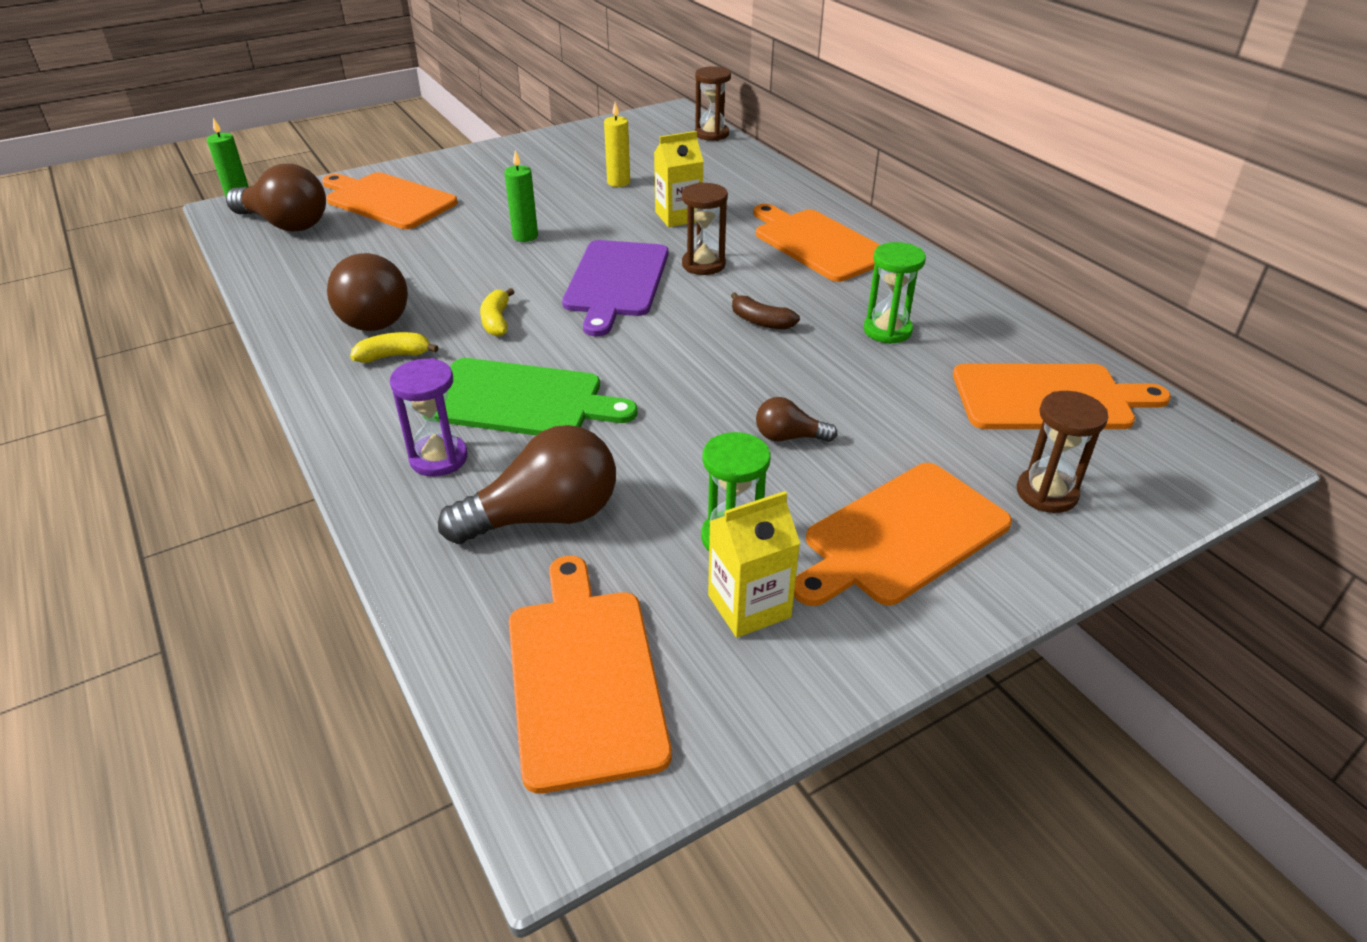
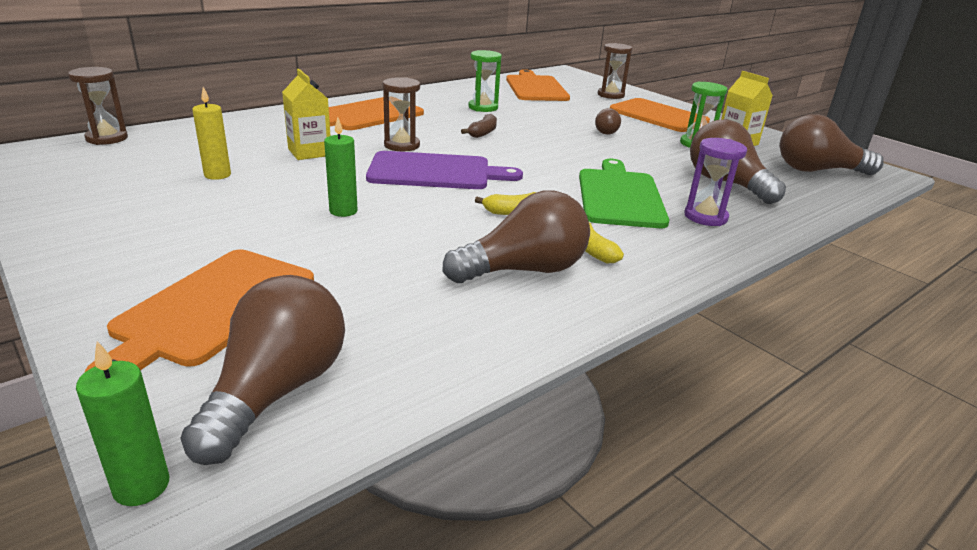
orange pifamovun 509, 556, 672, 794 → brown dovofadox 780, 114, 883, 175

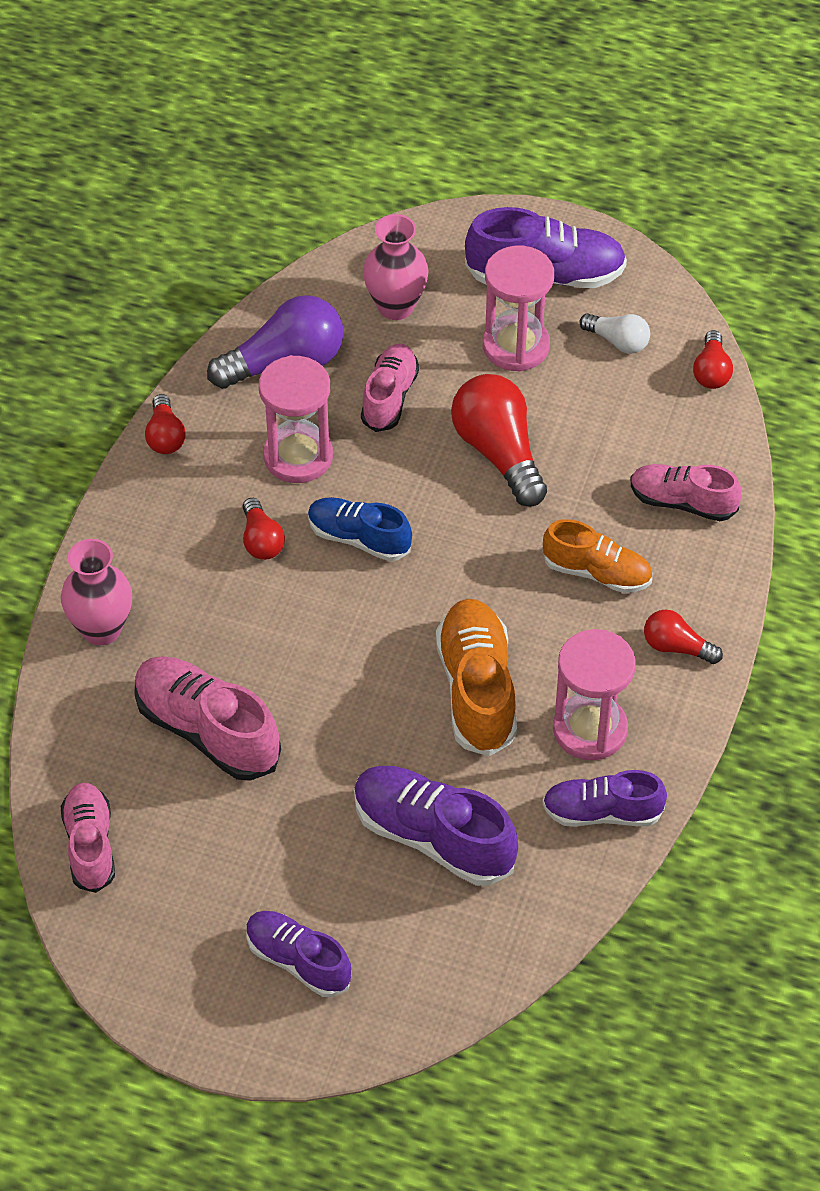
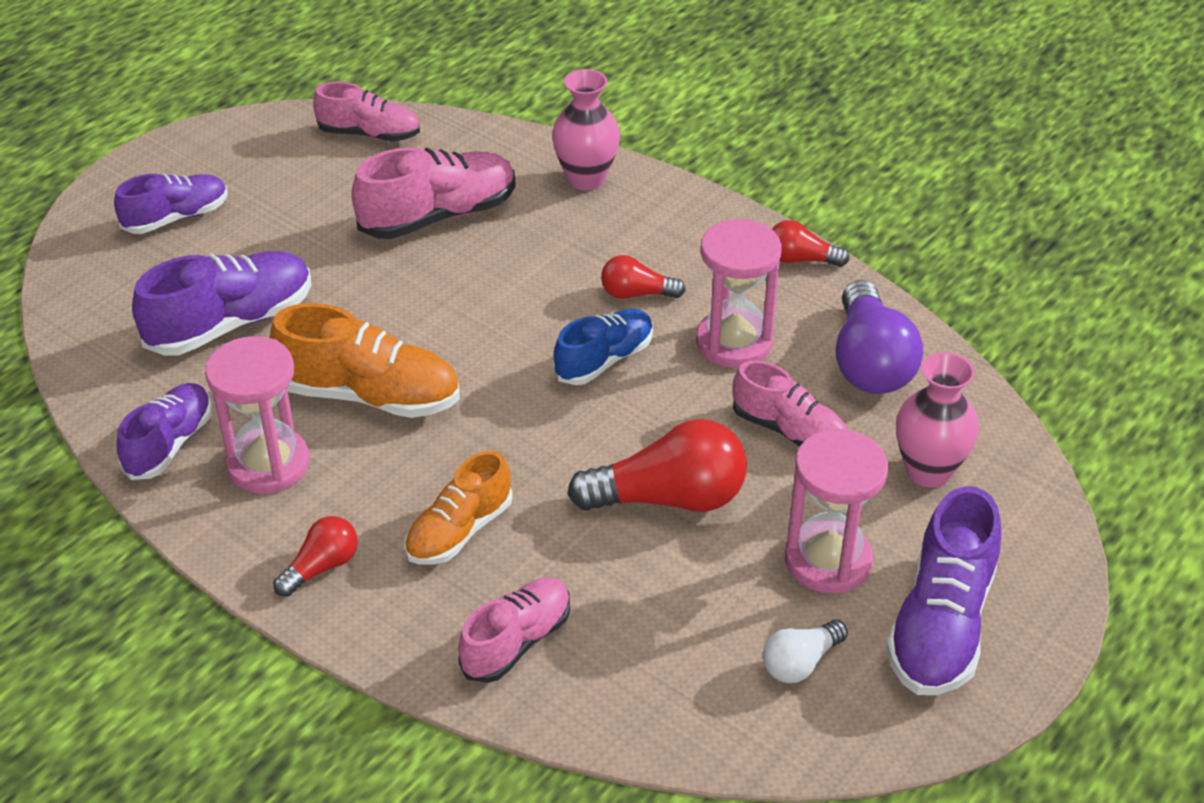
red dovofadox 693, 330, 733, 389 → -

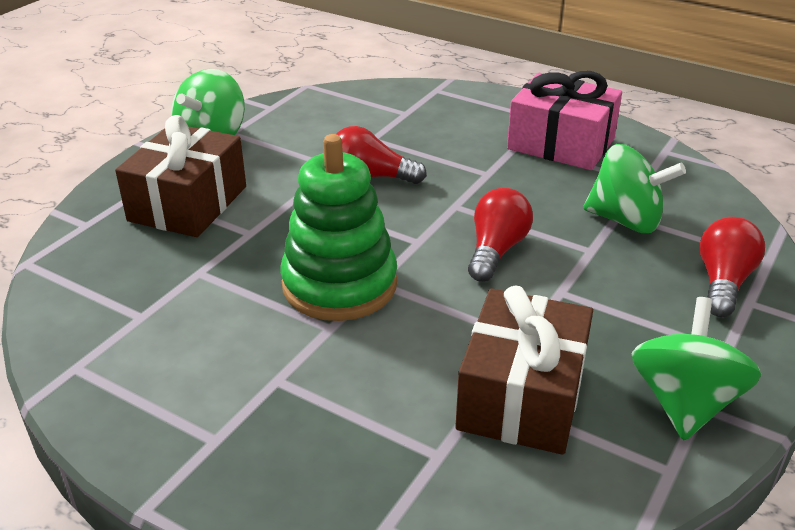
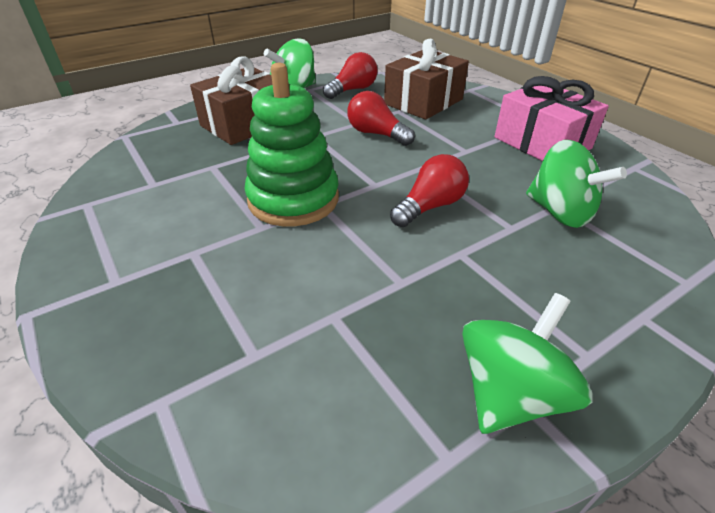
red dovofadox 699, 217, 765, 317 → red dovofadox 323, 52, 378, 99, moved
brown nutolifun 455, 285, 593, 455 → brown nutolifun 384, 39, 469, 120, moved

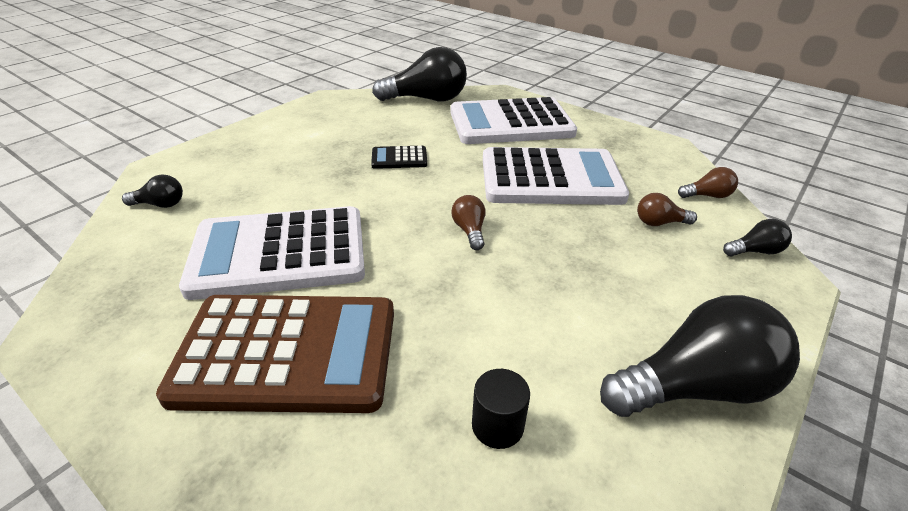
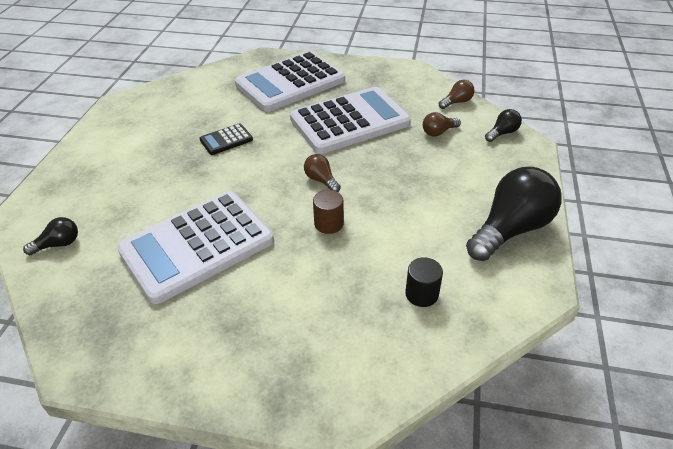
black dovofadox 372, 47, 467, 101 → -
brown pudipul 156, 295, 394, 413 → -
- → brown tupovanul 313, 190, 344, 234

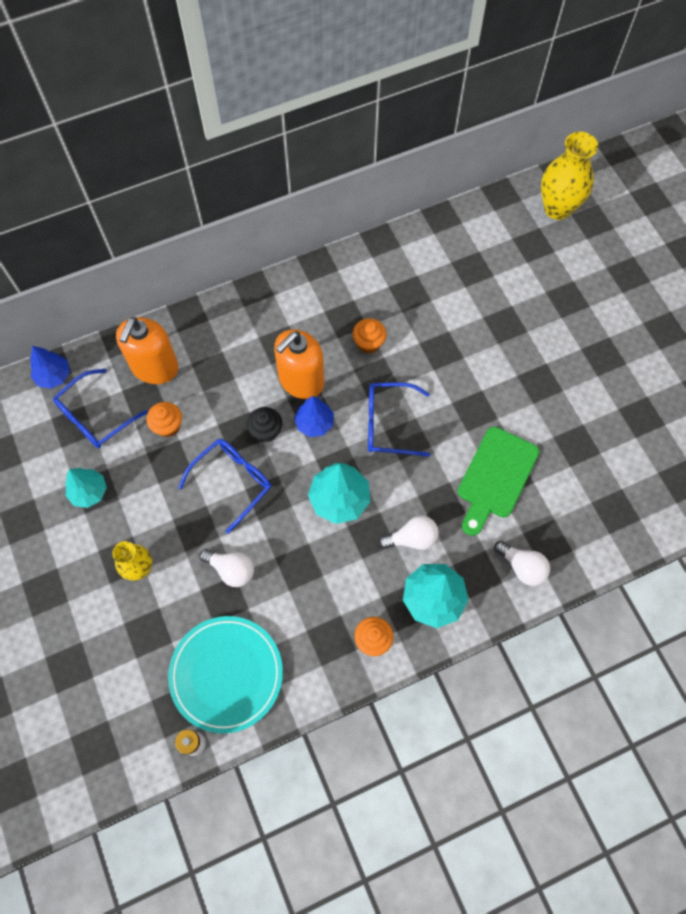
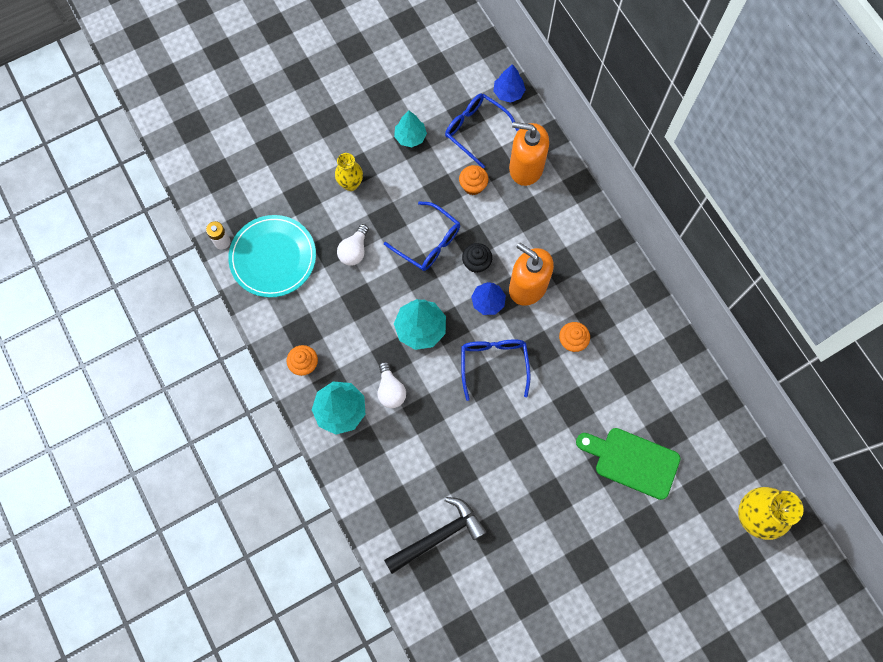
green pifamovun 458, 427, 539, 536 → green pifamovun 576, 428, 680, 500, moved
white dovofadox 494, 541, 550, 586 → -
- → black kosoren 384, 497, 486, 574

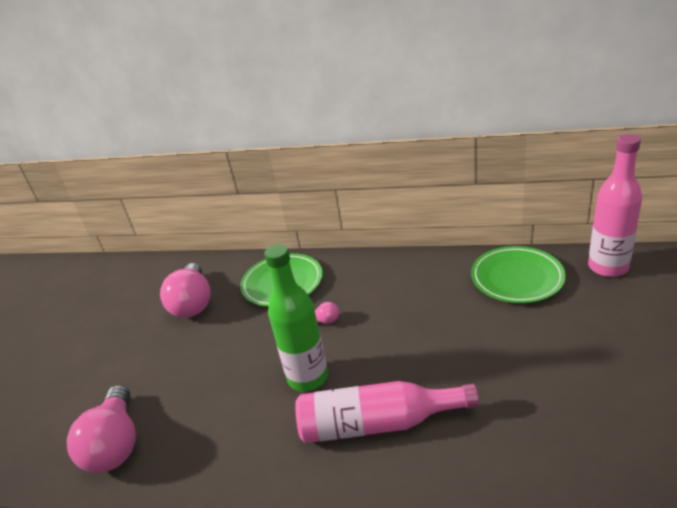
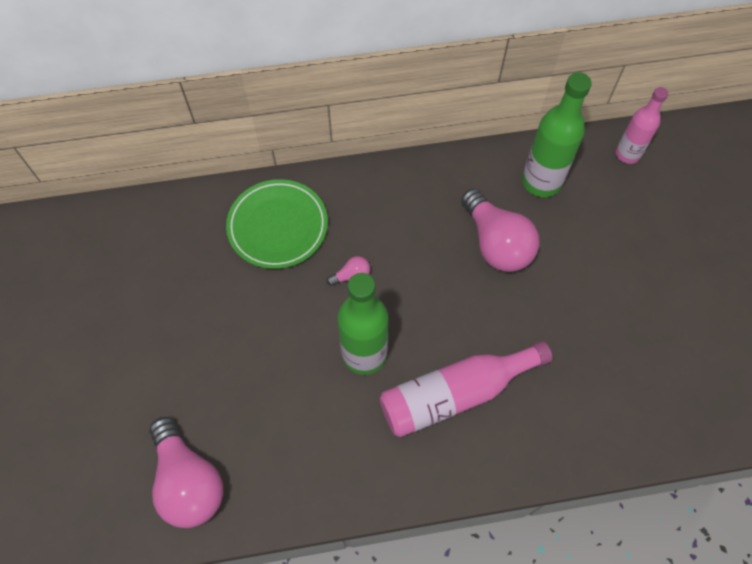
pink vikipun 588, 134, 642, 277 → pink vikipun 616, 87, 668, 164, x0.64
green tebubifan 471, 246, 566, 303 → green vikipun 522, 72, 592, 197
pink dovofadox 160, 263, 211, 318 → pink dovofadox 461, 189, 539, 272, moved

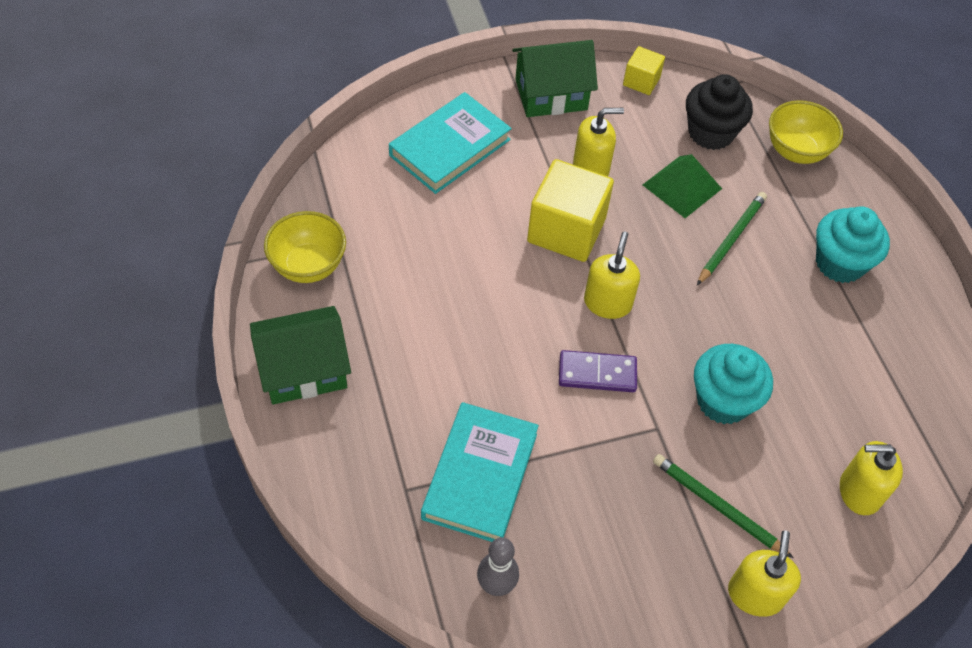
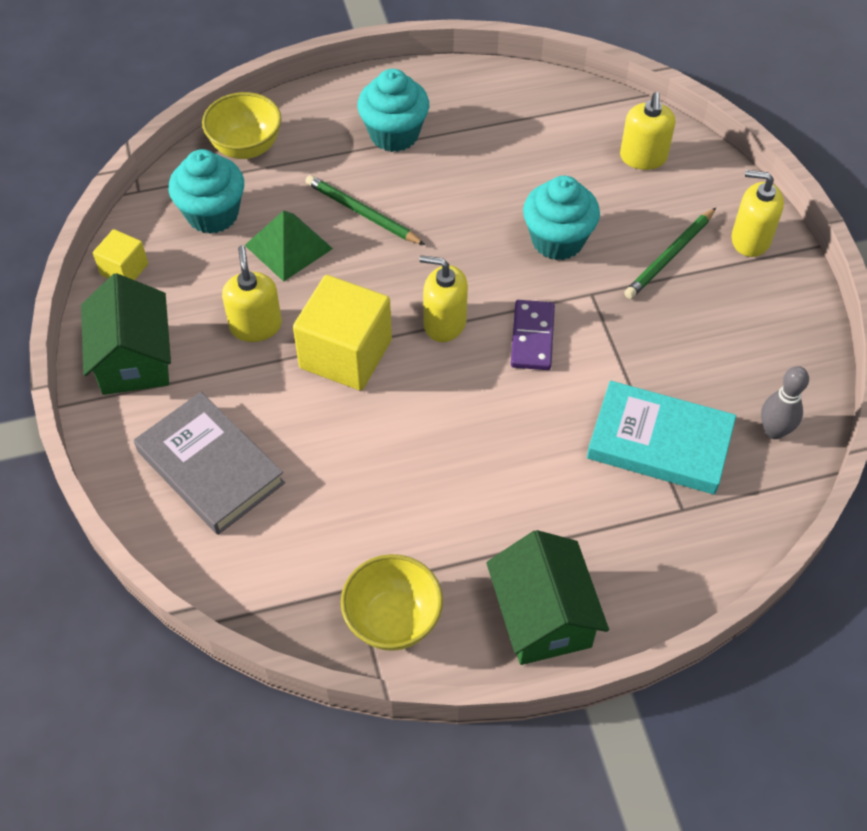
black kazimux 686, 74, 753, 150 → turquoise kazimux 169, 149, 244, 234
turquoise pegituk 389, 92, 512, 194 → grey pegituk 134, 392, 285, 535

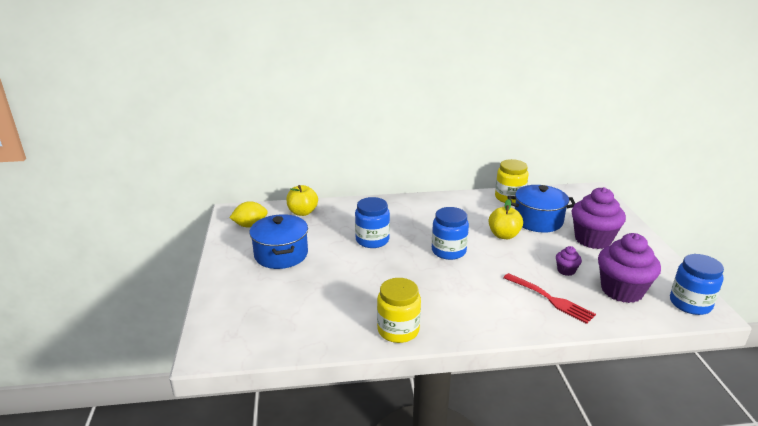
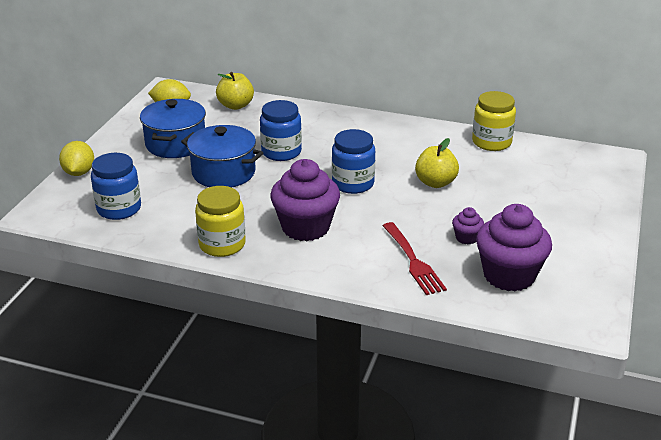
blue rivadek 508, 185, 576, 233 → blue rivadek 181, 125, 263, 187, moved
purple kazimux 572, 187, 626, 249 → purple kazimux 270, 159, 340, 242, moved
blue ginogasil 670, 254, 724, 315 → blue ginogasil 91, 153, 141, 220, moved
- → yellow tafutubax 59, 141, 94, 176

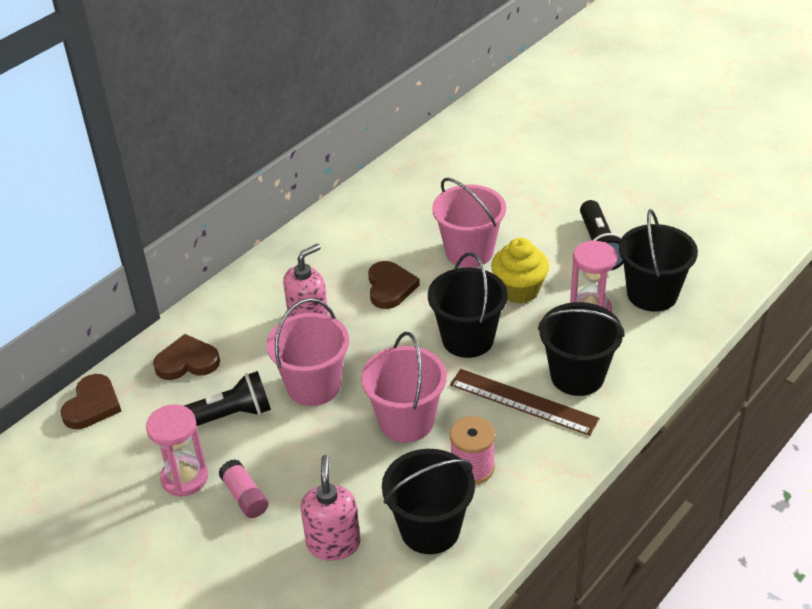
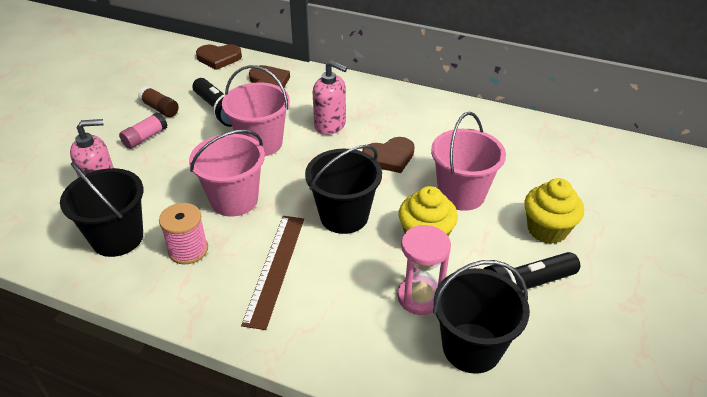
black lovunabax 538, 302, 625, 396 → -
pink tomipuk 146, 404, 208, 497 → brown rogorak 138, 86, 179, 117
- → yellow kazimux 525, 178, 584, 244

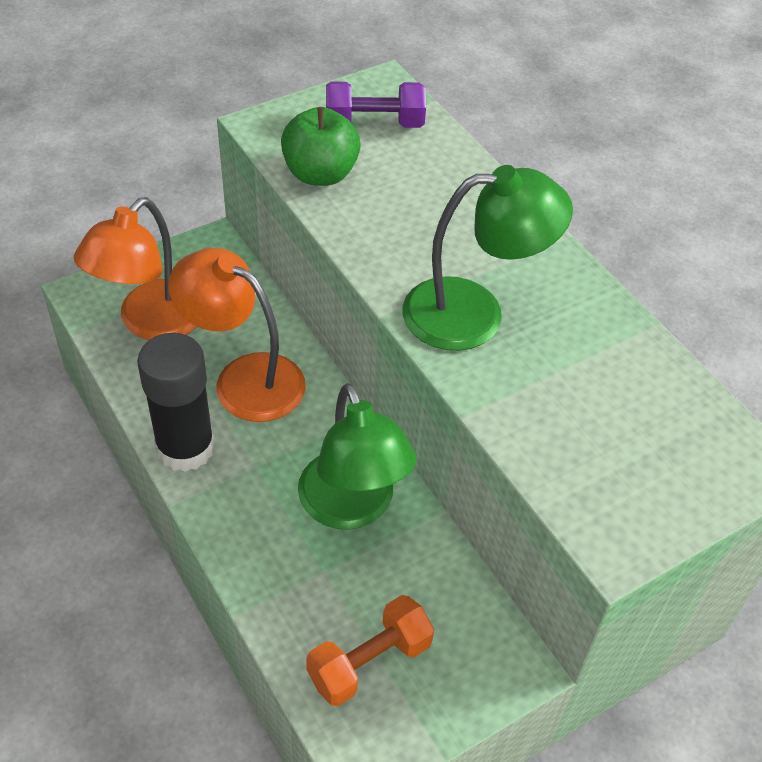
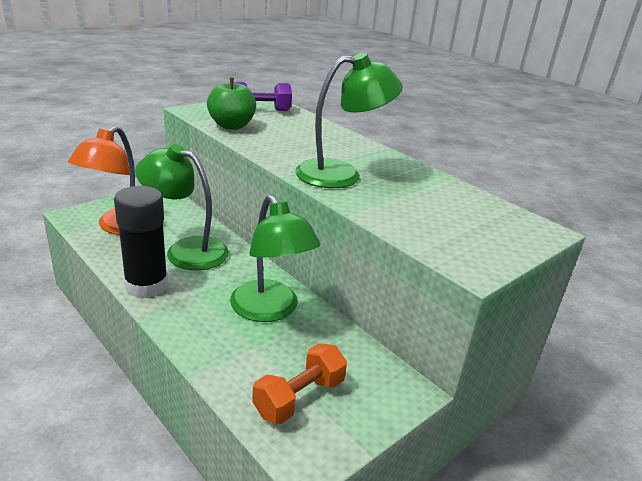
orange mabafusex 168, 248, 306, 422 → green mabafusex 135, 144, 229, 271

